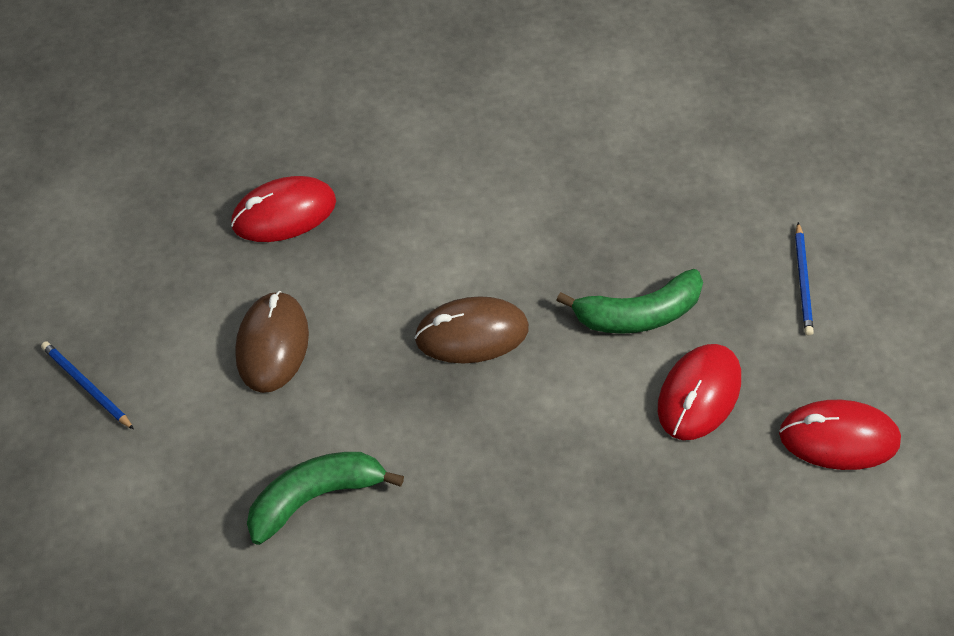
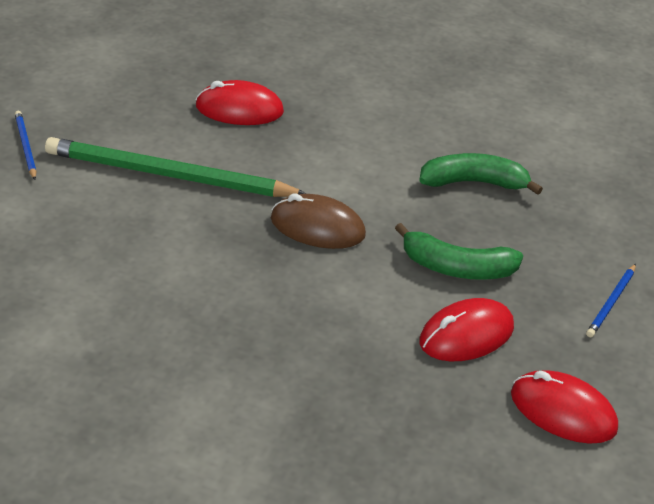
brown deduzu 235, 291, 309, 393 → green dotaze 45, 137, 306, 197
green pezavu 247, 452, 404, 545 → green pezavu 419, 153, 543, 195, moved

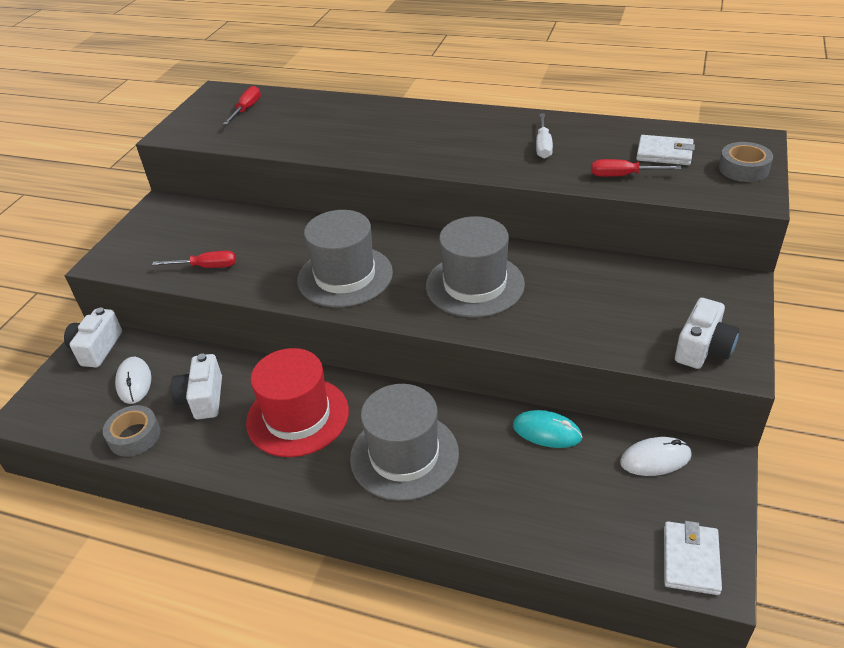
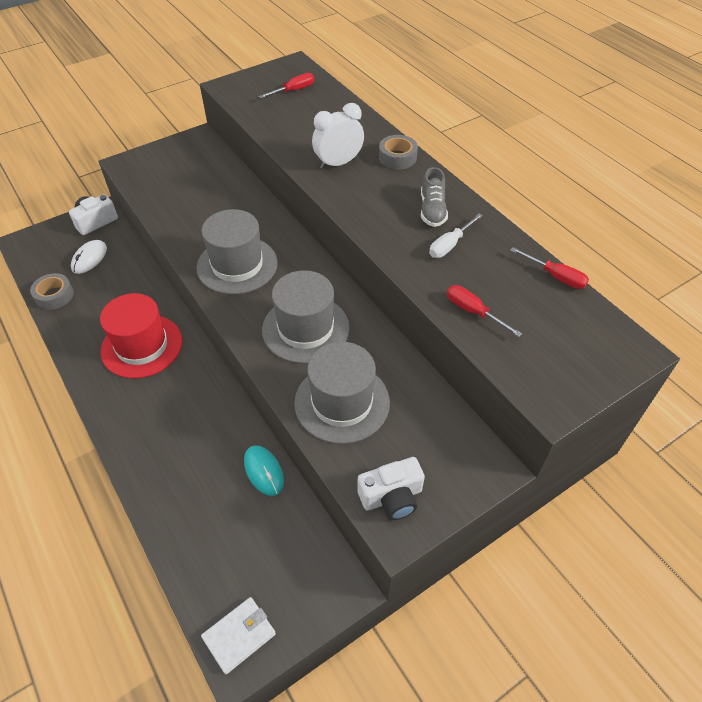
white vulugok 636, 135, 695, 165 → -
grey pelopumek 719, 142, 773, 182 → grey pelopumek 379, 135, 418, 169, moved
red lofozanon 152, 251, 236, 268 → red lofozanon 511, 247, 589, 289, moved
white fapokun 171, 353, 222, 419 → -
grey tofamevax 350, 384, 459, 501 → grey tofamevax 294, 342, 390, 444, moved
white deduzu 620, 437, 692, 476 → -
- → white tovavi 312, 103, 364, 169
- → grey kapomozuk 421, 167, 448, 227

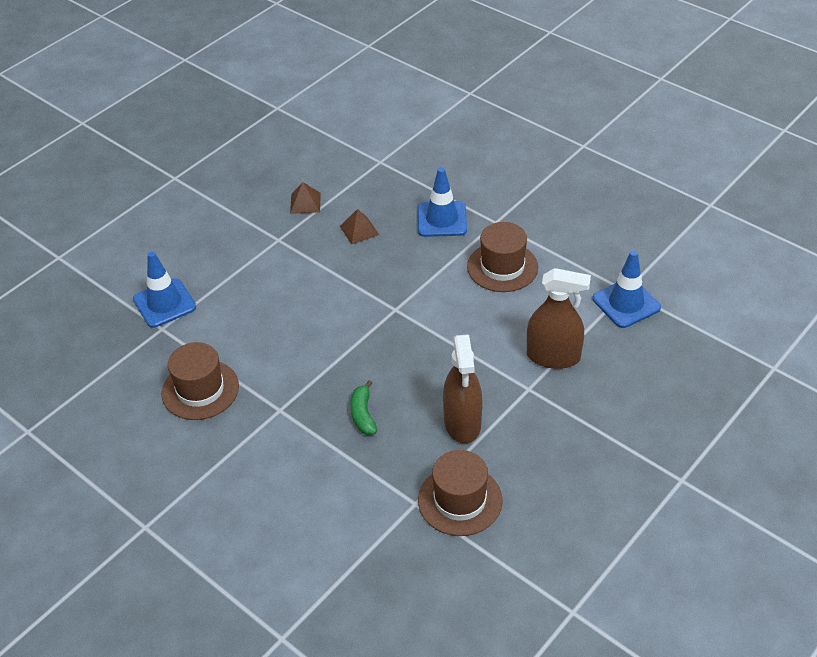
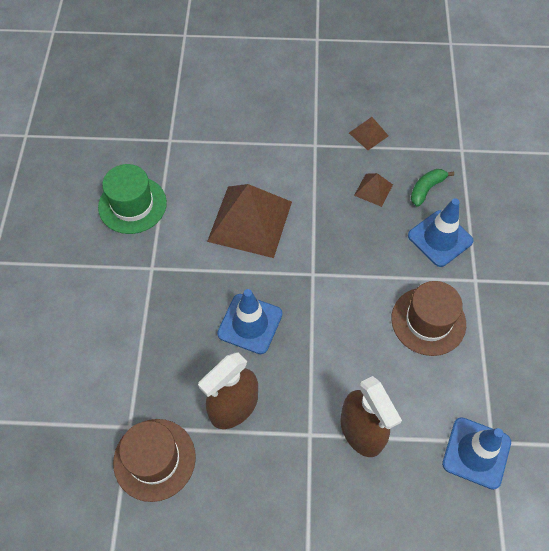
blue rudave 133, 252, 196, 328 → blue rudave 217, 289, 283, 354, moved
brown tofamevax 162, 342, 239, 420 → green tofamevax 98, 164, 167, 234
green pezavu 351, 380, 377, 435 → green pezavu 411, 169, 454, 207, moved
- → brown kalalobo 207, 184, 292, 258

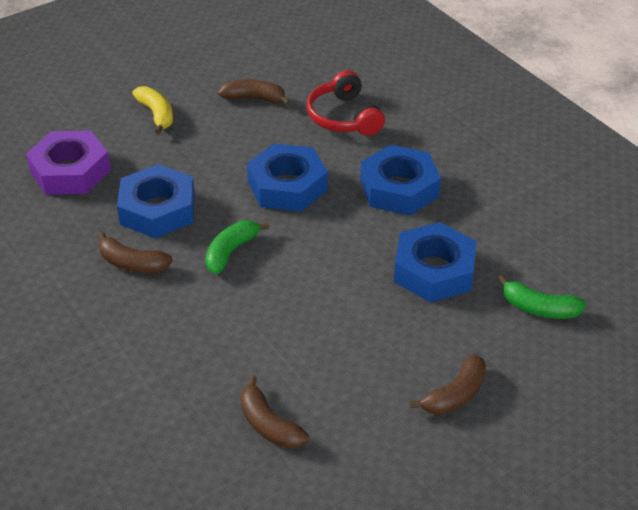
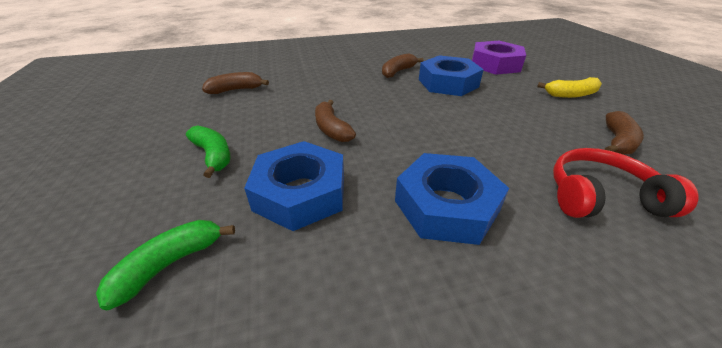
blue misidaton 247, 143, 328, 212 → -
green pezavu 205, 220, 269, 274 → green pezavu 186, 125, 230, 178, moved
brown pezavu 409, 354, 486, 415 → brown pezavu 315, 100, 356, 142, moved

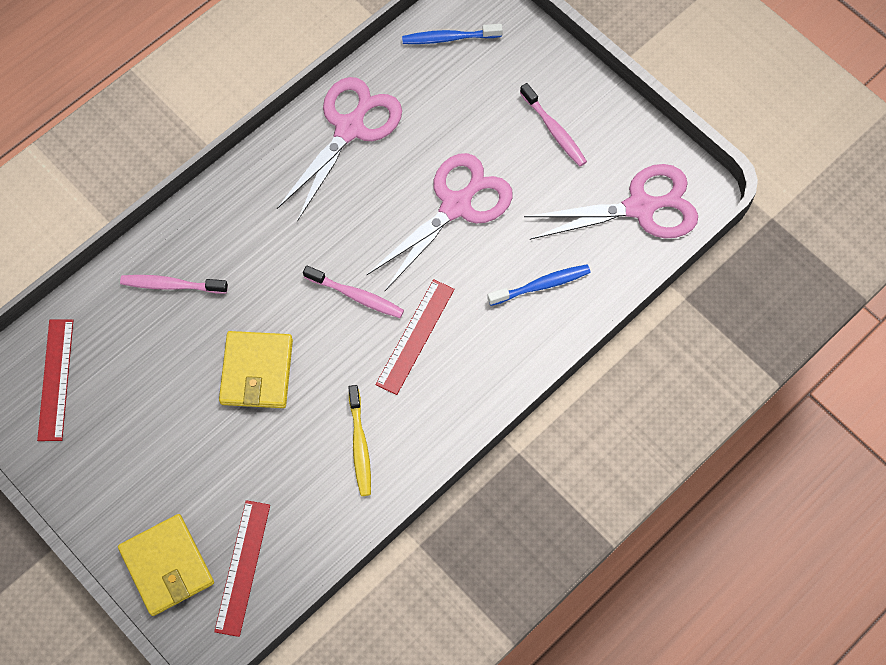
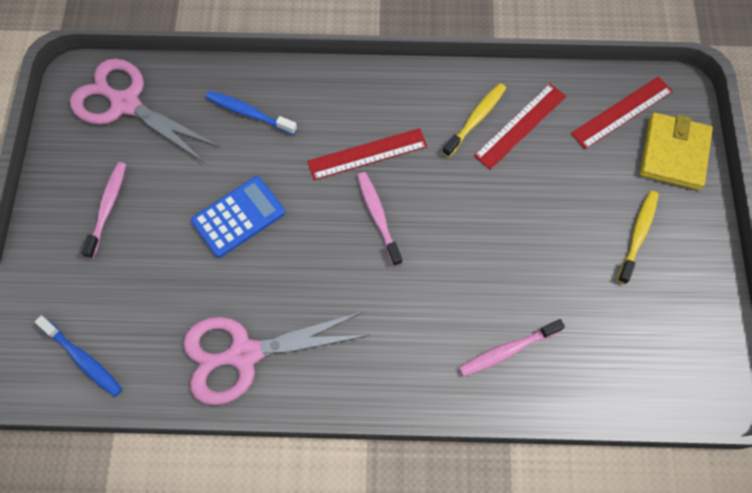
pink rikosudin 367, 153, 513, 291 → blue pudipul 191, 176, 285, 258
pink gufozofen 120, 275, 228, 293 → pink gufozofen 459, 319, 565, 377, 105 degrees clockwise
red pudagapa 37, 319, 73, 441 → red pudagapa 474, 83, 566, 170, moved
yellow vulugok 219, 331, 293, 408 → -
- → yellow gufozofen 617, 191, 659, 284

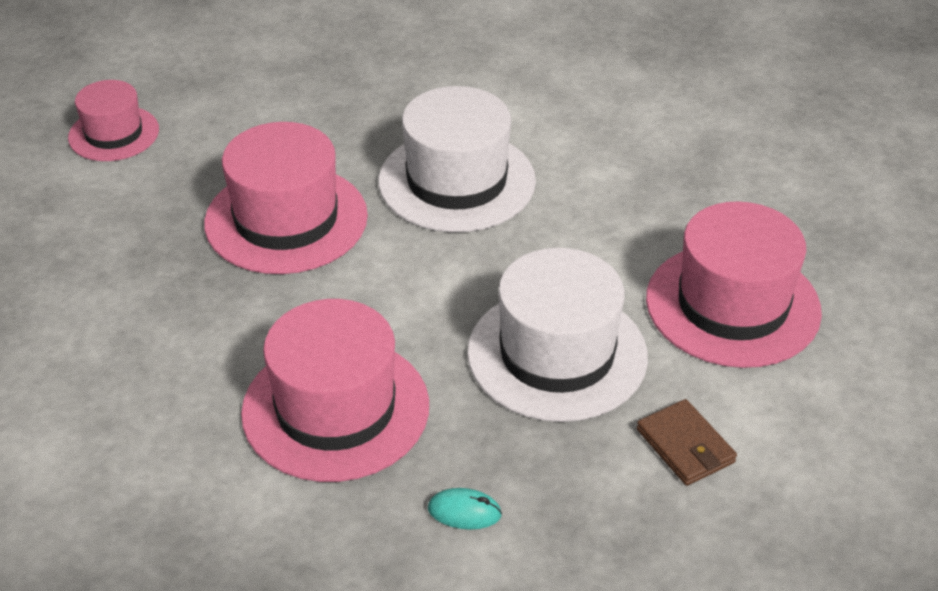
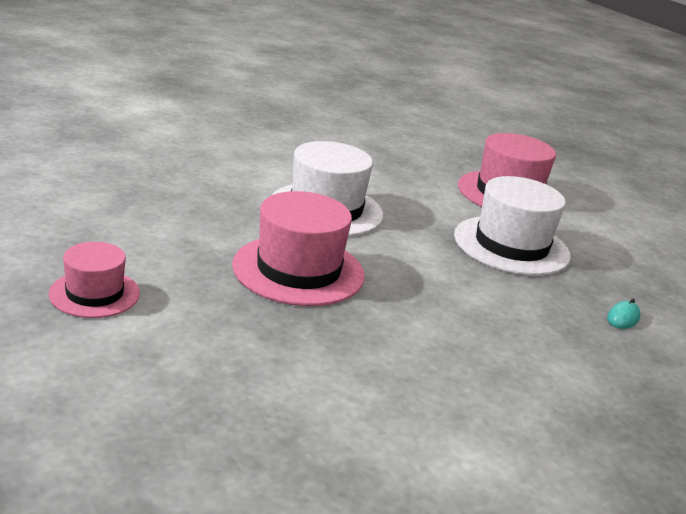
pink tofamevax 241, 299, 429, 482 → -
brown vulugok 637, 399, 737, 486 → -

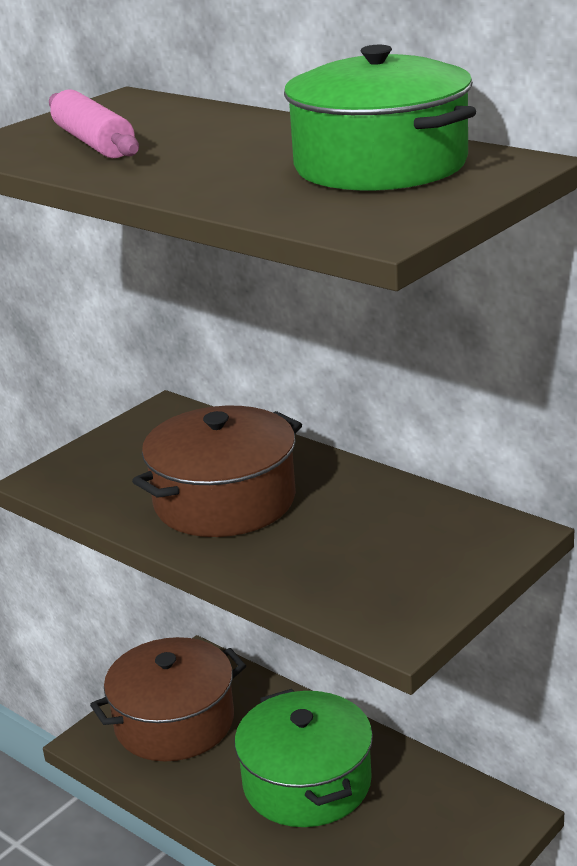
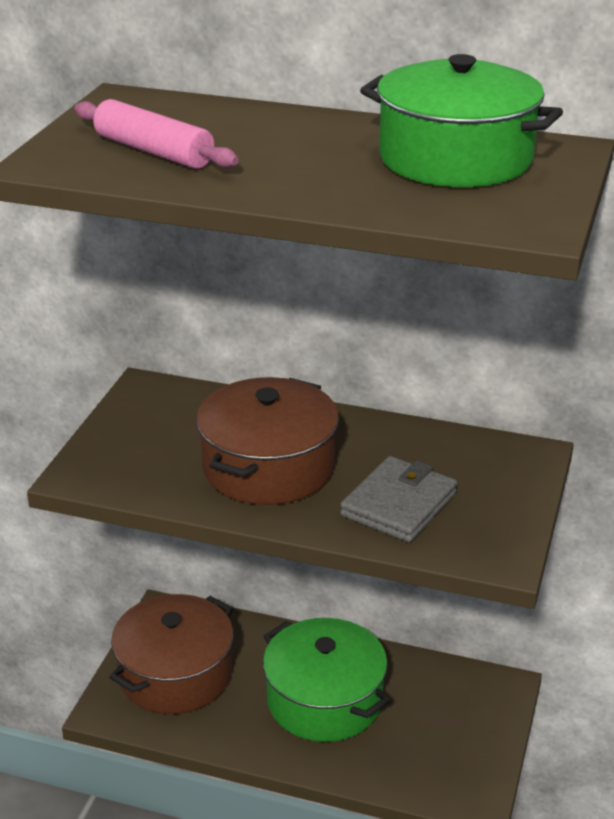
- → grey vulugok 340, 456, 457, 542

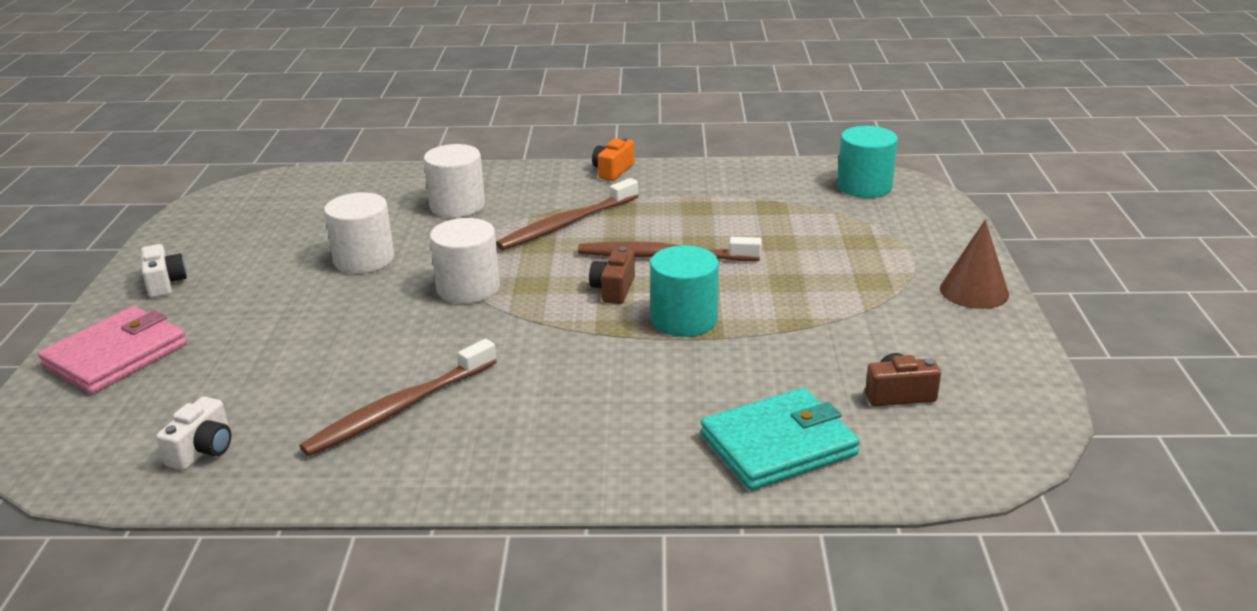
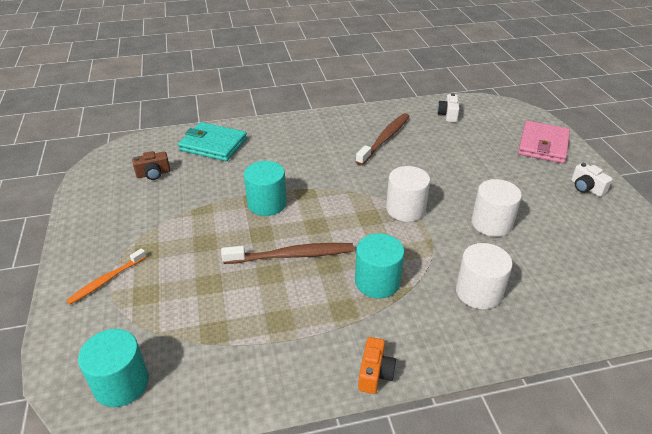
brown gufozofen 496, 178, 639, 250 → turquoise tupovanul 355, 233, 405, 298
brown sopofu 940, 220, 1009, 309 → -
brown fapokun 589, 247, 635, 304 → -
turquoise vulugok 701, 388, 860, 490 → turquoise vulugok 178, 122, 247, 161, 60 degrees clockwise
- → orange gufozofen 66, 248, 146, 305

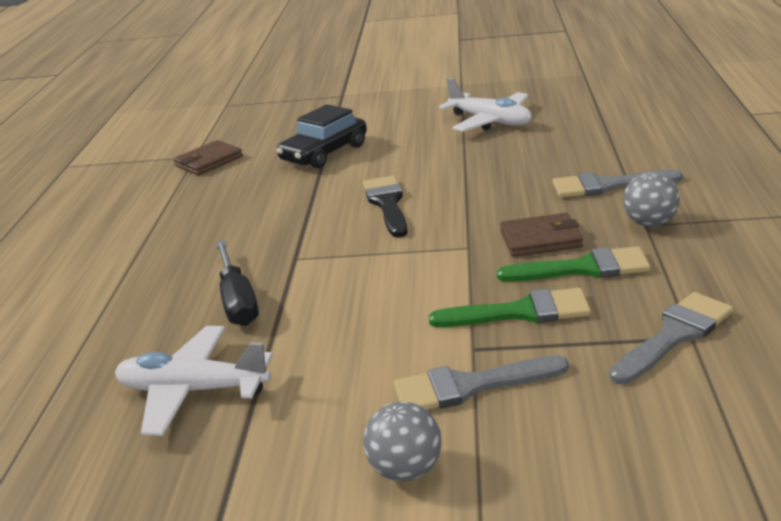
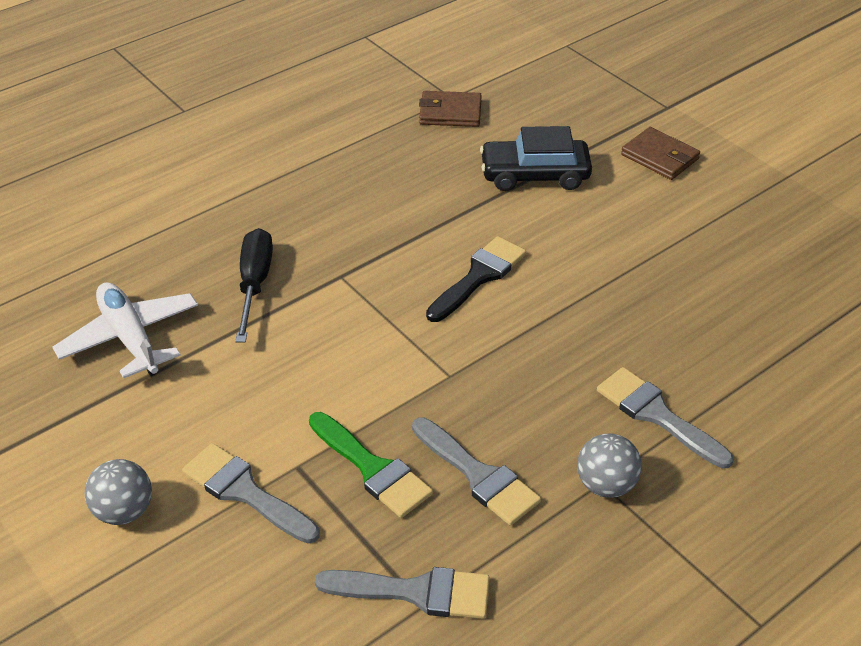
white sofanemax 439, 78, 531, 132 → -
brown vulugok 500, 213, 583, 257 → brown vulugok 621, 127, 700, 180, moved
black lofozanon 215, 240, 259, 326 → black lofozanon 235, 228, 273, 343, 150 degrees clockwise
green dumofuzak 497, 246, 650, 282 → grey dumofuzak 412, 417, 541, 526

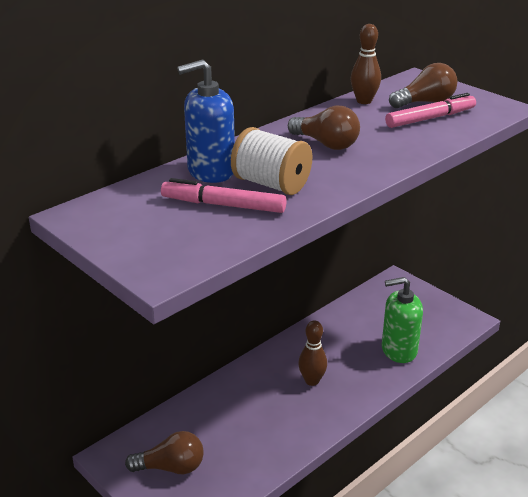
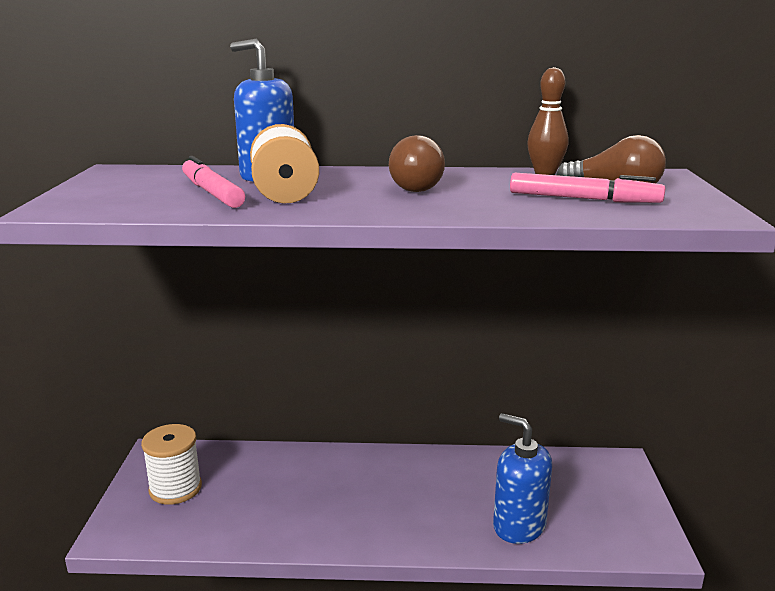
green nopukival 382, 277, 423, 363 → blue nopukival 493, 413, 552, 544
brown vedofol 298, 321, 327, 386 → -
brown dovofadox 125, 431, 204, 474 → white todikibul 141, 424, 202, 504

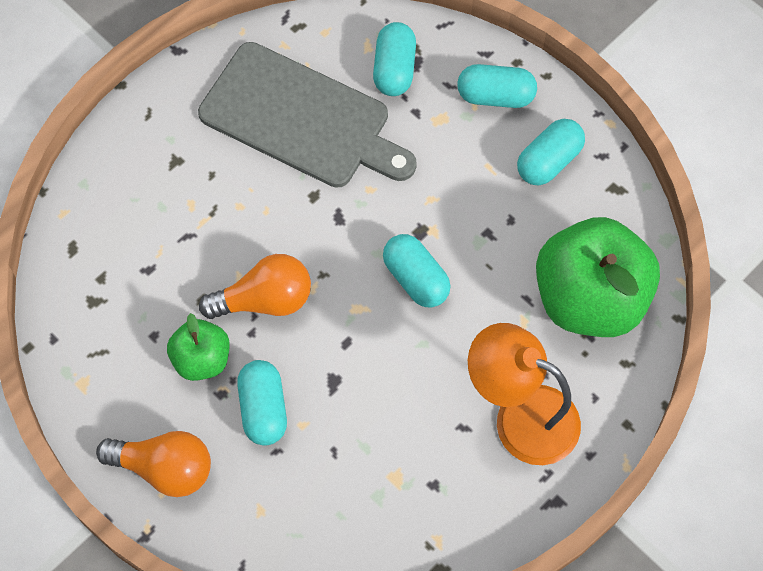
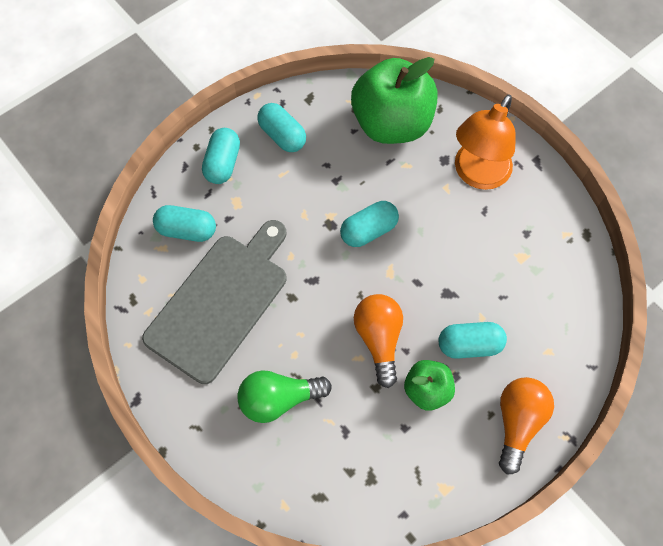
- → green dovofadox 237, 370, 332, 423

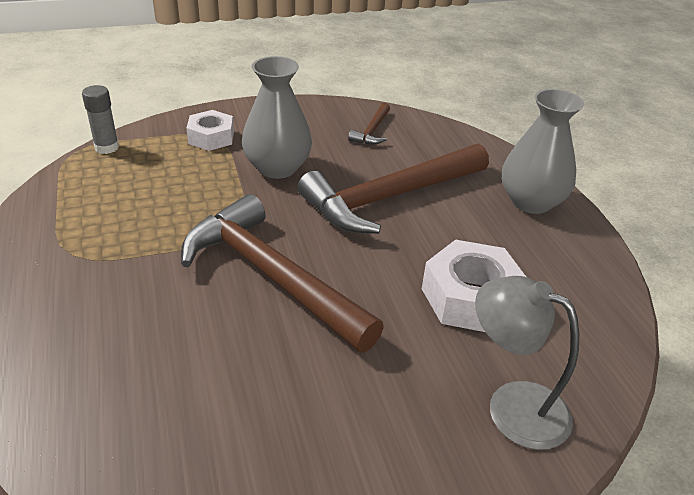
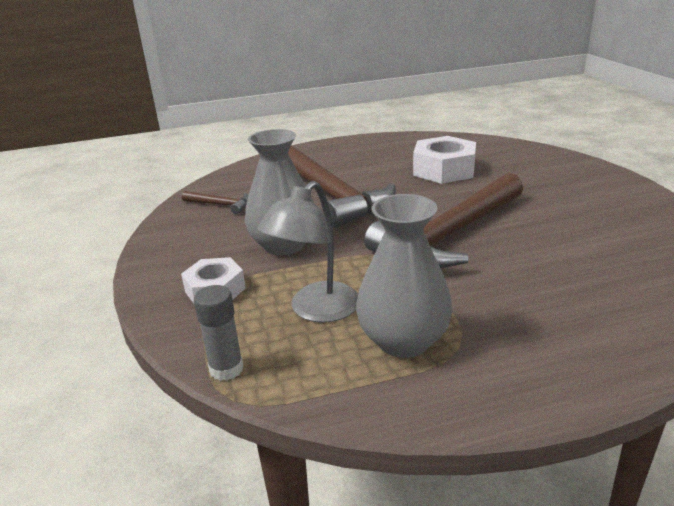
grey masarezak 502, 89, 584, 214 → grey masarezak 356, 194, 453, 358, moved
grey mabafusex 475, 276, 579, 450 → grey mabafusex 258, 181, 358, 323, moved

